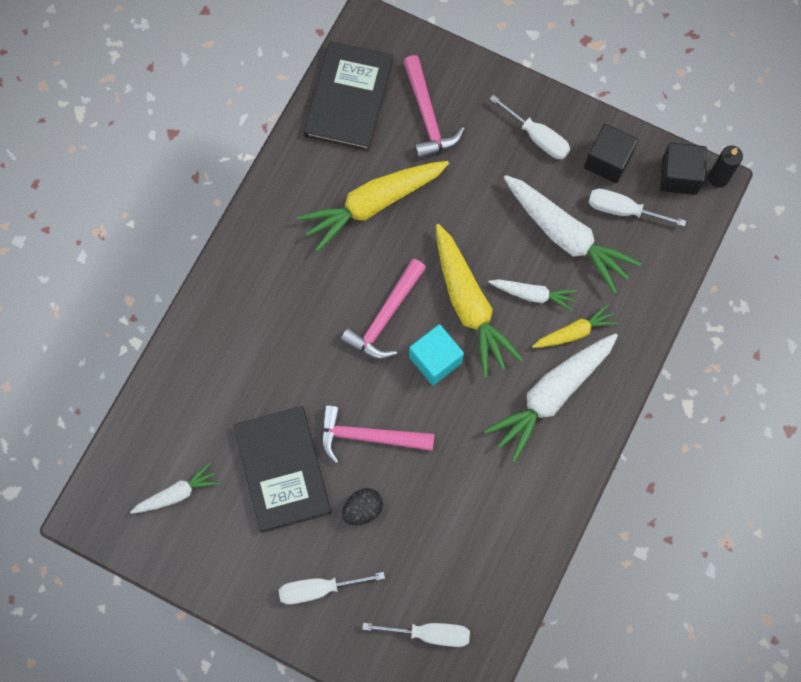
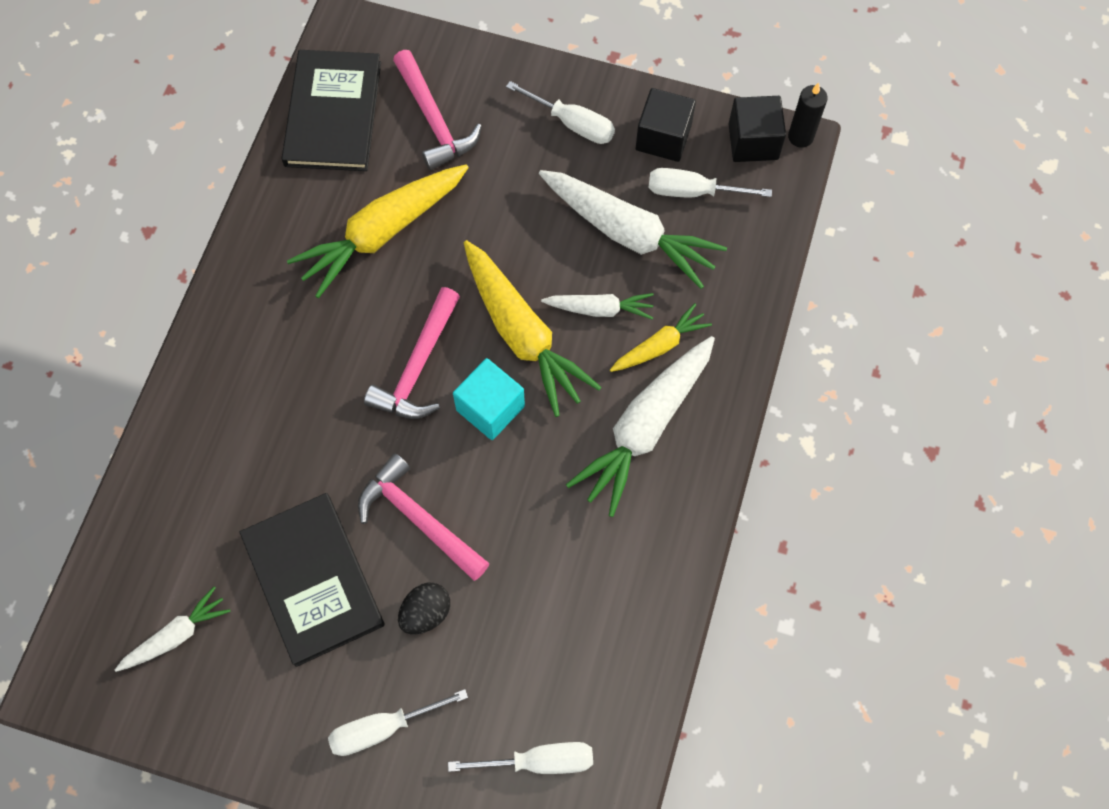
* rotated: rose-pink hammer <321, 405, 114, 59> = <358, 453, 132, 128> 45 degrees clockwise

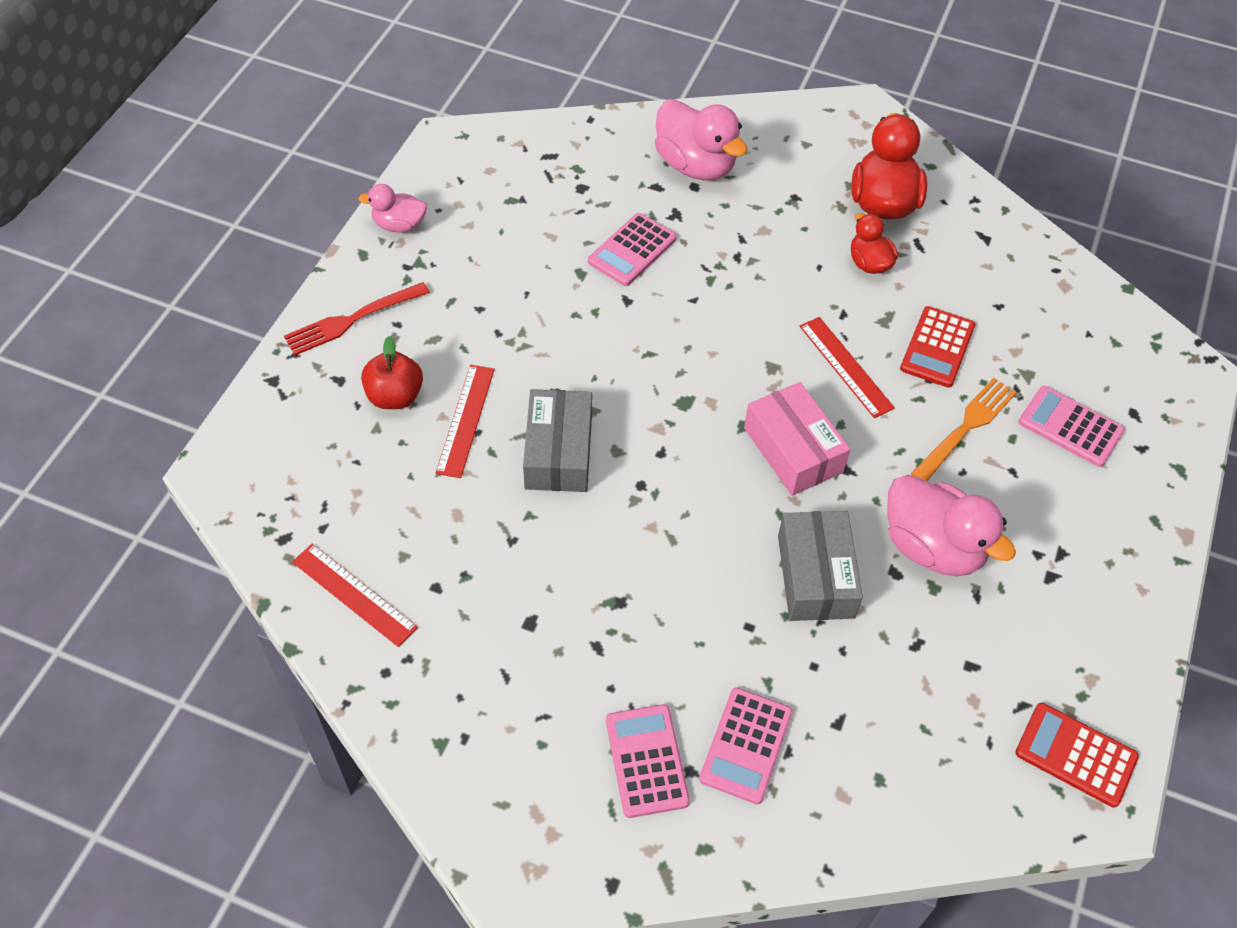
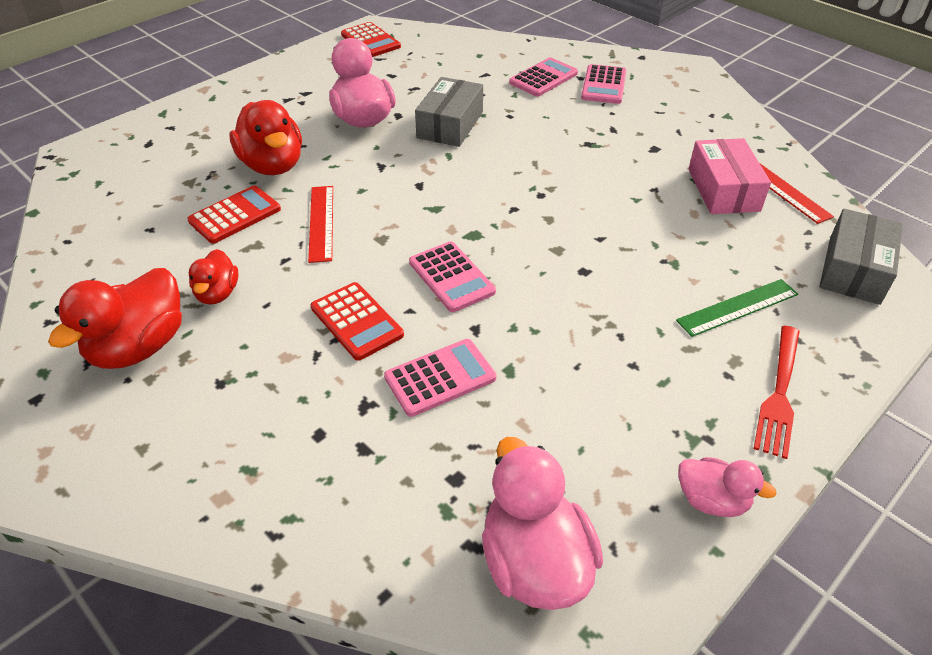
* swapped: bright orange dinner fork <911, 378, 106, 103> to red duck <230, 100, 72, 75>
* new: red pocket calculator <311, 282, 93, 79>
* shifted: rose-pink pocket calculator <1018, 386, 107, 81> to <409, 241, 87, 71>
* shifted: rose-pink duck <655, 99, 92, 81> to <482, 437, 121, 173>
* swapped: red apple fruit <361, 336, 62, 73> to green measuring stick <676, 279, 122, 58>
* shifted: rose-pink parcel <744, 382, 106, 114> to <689, 138, 82, 76>
* rotated: red dinner fork <284, 282, 146, 73> = <754, 326, 46, 133> 120 degrees clockwise
* shifted: ash-grey parcel <523, 389, 69, 103> to <819, 209, 84, 96>
* gone: red measuring stick <436, 365, 58, 113>

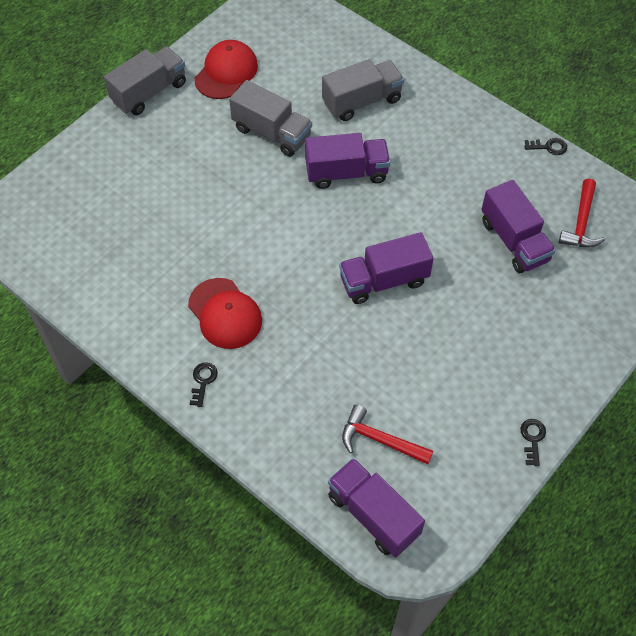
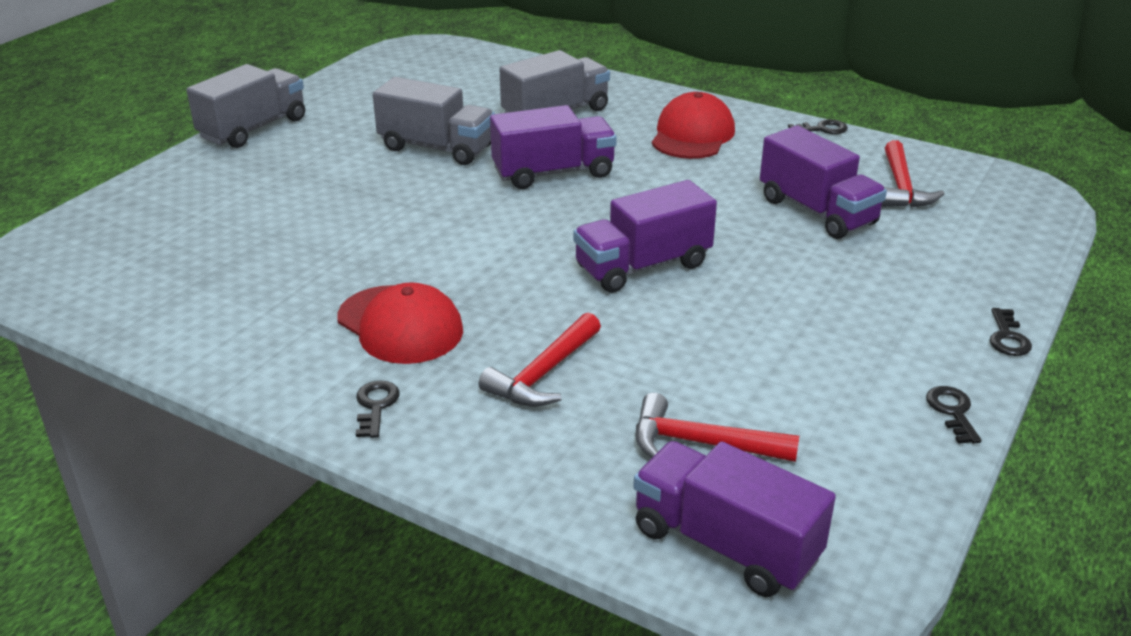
* new: red hammer <479, 313, 122, 94>
* shifted: red peaked cap <194, 40, 64, 59> to <652, 92, 83, 67>
* new: jet-black latchkey <990, 308, 42, 48>

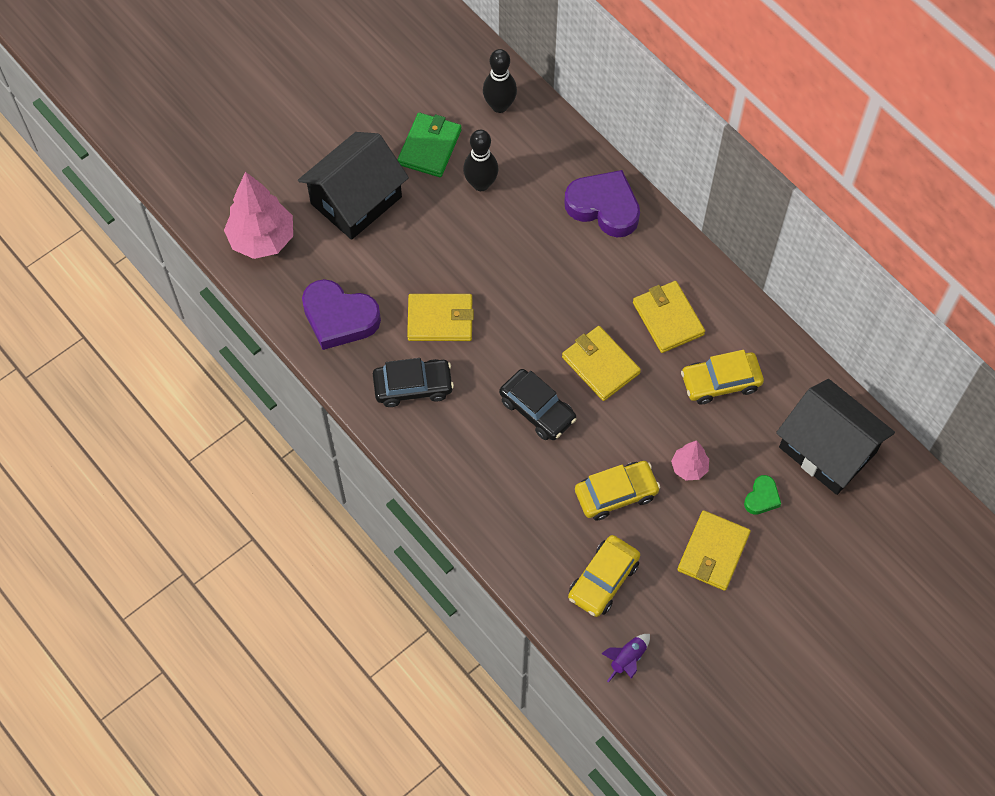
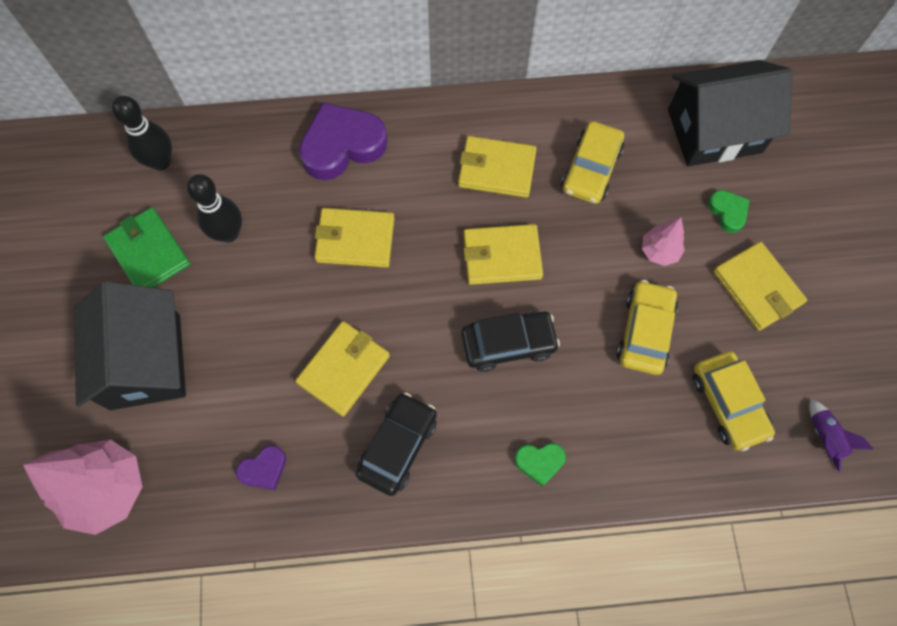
* scaled: violet heart <302, 279, 79, 71> = <236, 445, 50, 45> x0.49
* new: yellow card wallet <314, 208, 81, 60>
* new: green heart <515, 443, 51, 44>

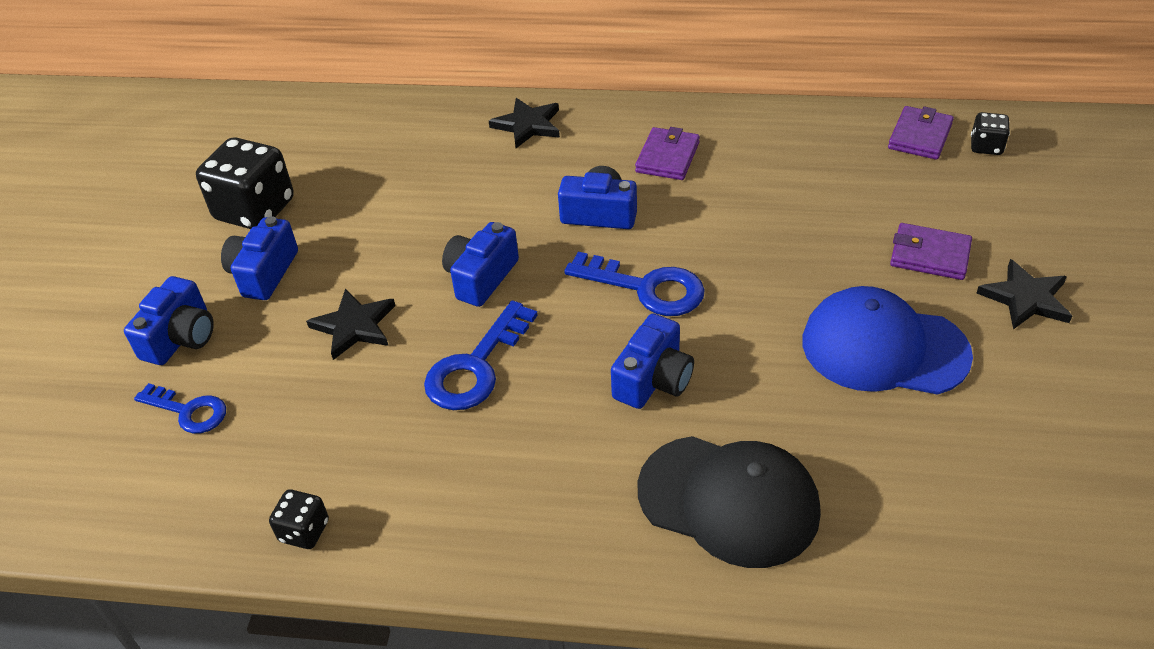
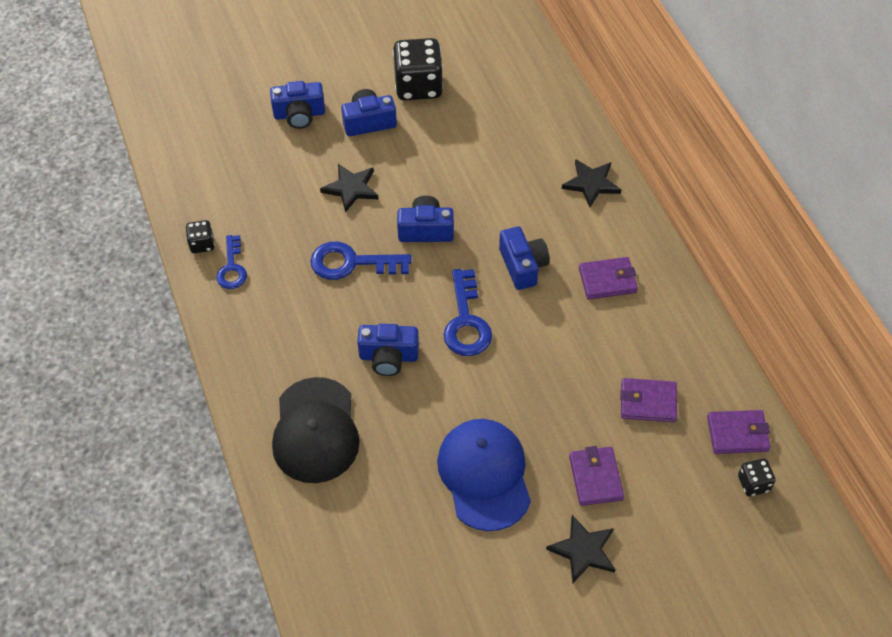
* shifted: cobalt latchkey <134, 383, 92, 51> to <216, 235, 31, 54>
* new: violet card wallet <620, 378, 57, 44>

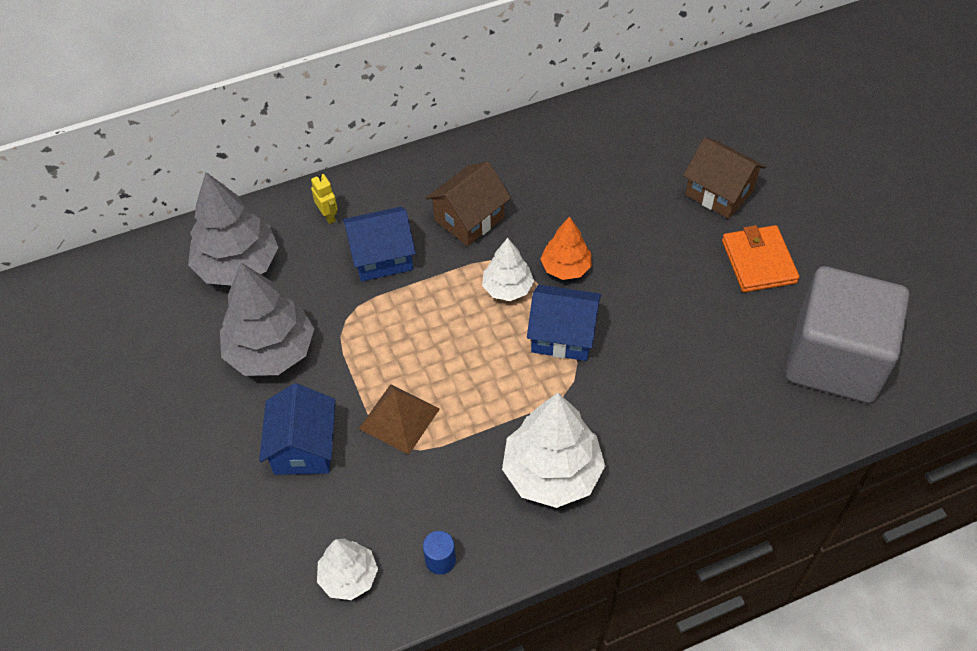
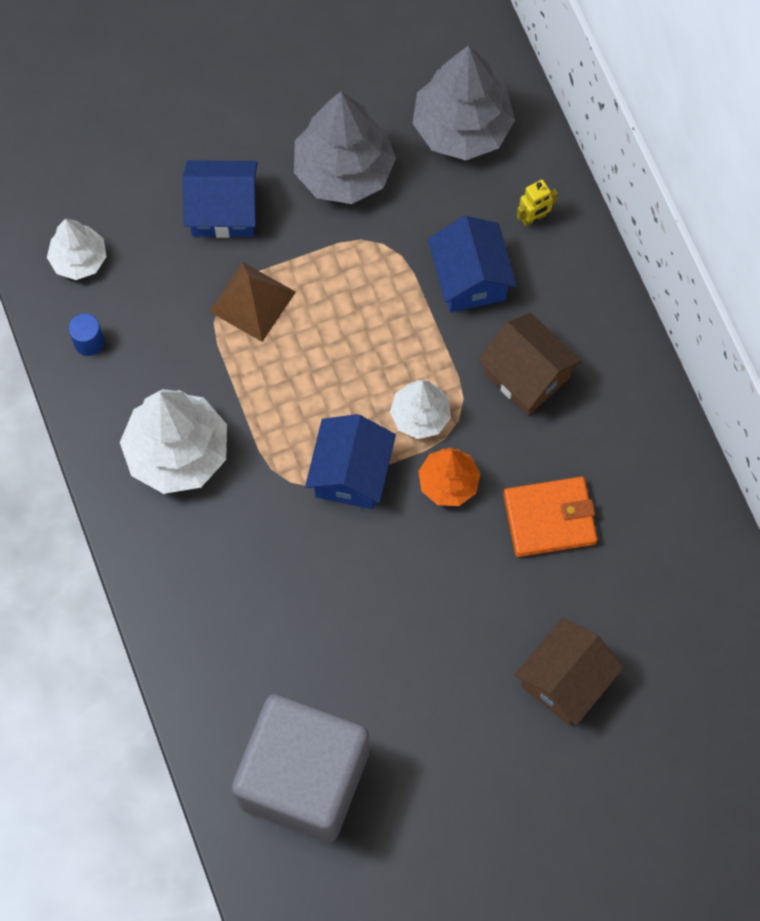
* shifted: bright orange card wallet <722, 225, 77, 67> to <503, 476, 94, 81>

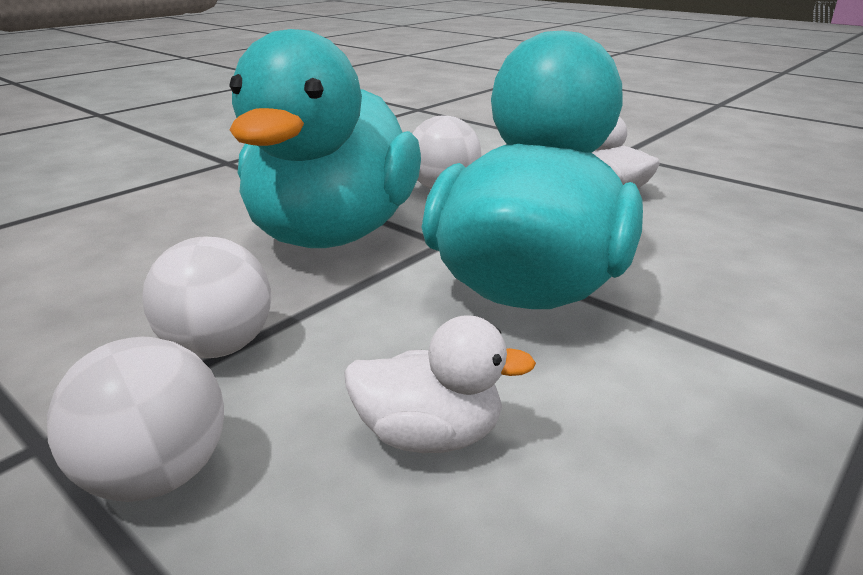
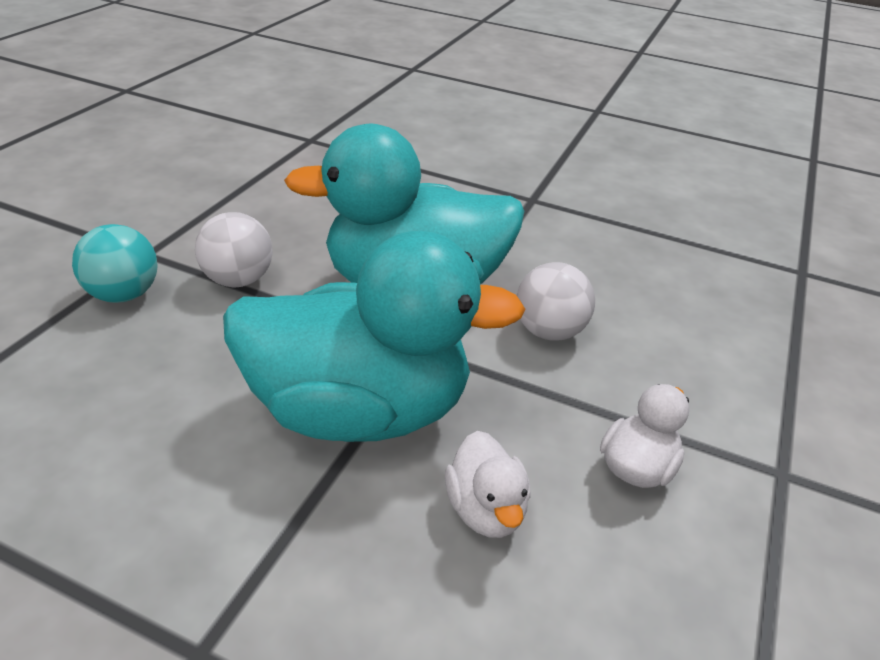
* repainted: pure white play ball <47, 337, 177, 165> to aqua play ball <72, 224, 86, 79>
* shifted: pure white duck <344, 315, 192, 138> to <445, 431, 86, 107>

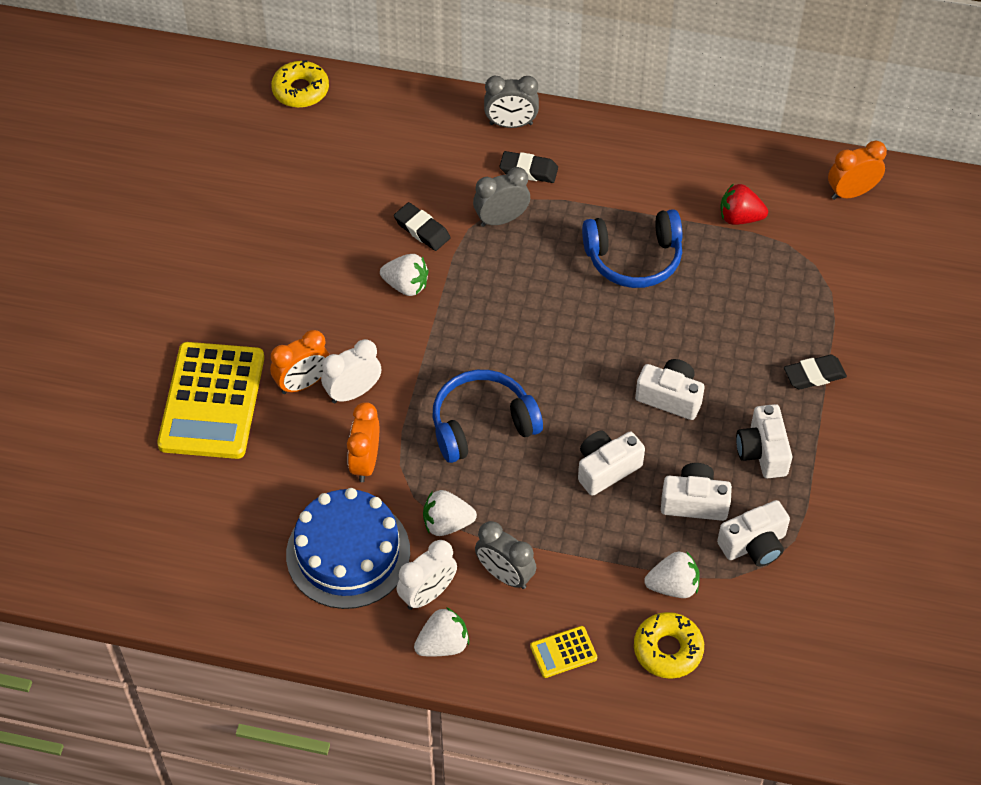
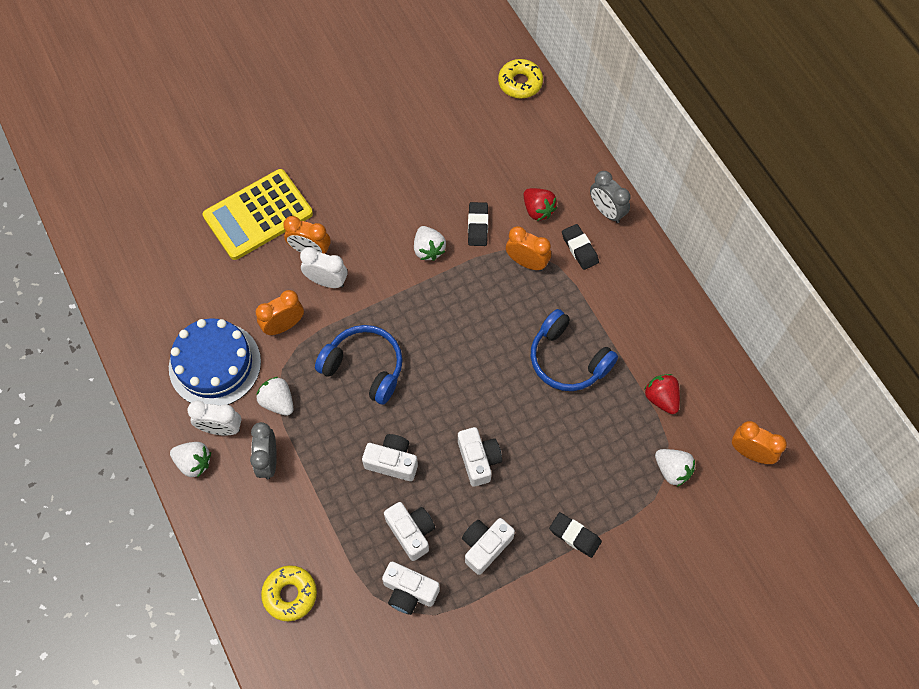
* repainted: ash-grey clock <473, 167, 57, 60> to bright orange clock <506, 226, 45, 45>
* new: red strawberry <524, 188, 33, 33>
* shifted: pure white strawberry <644, 551, 56, 47> to <655, 449, 40, 38>
* gone: yellow pocket calculator <530, 626, 67, 52>

